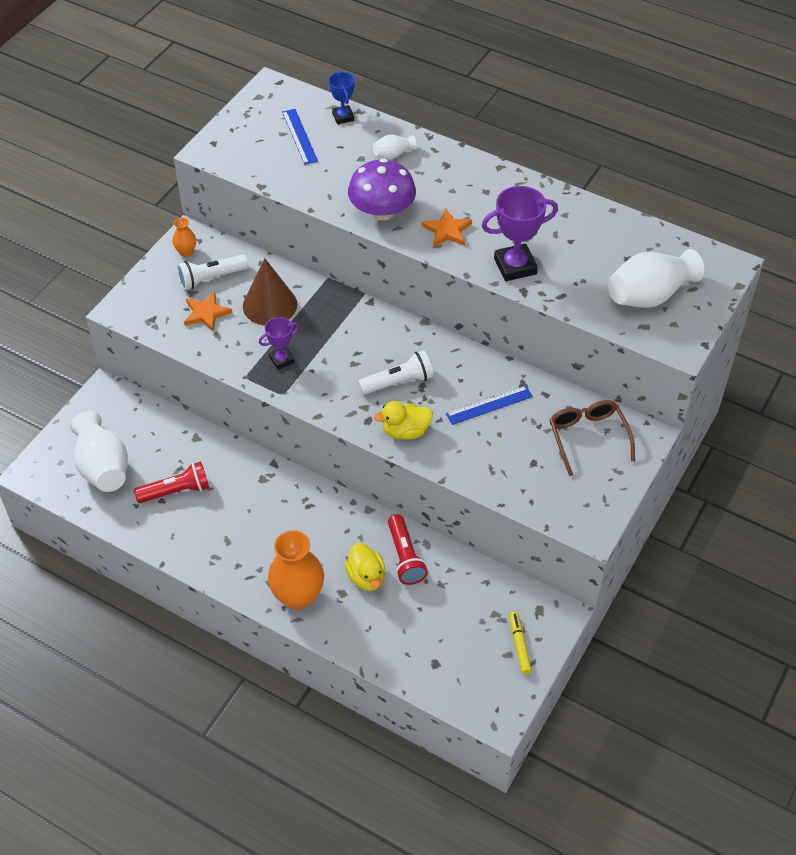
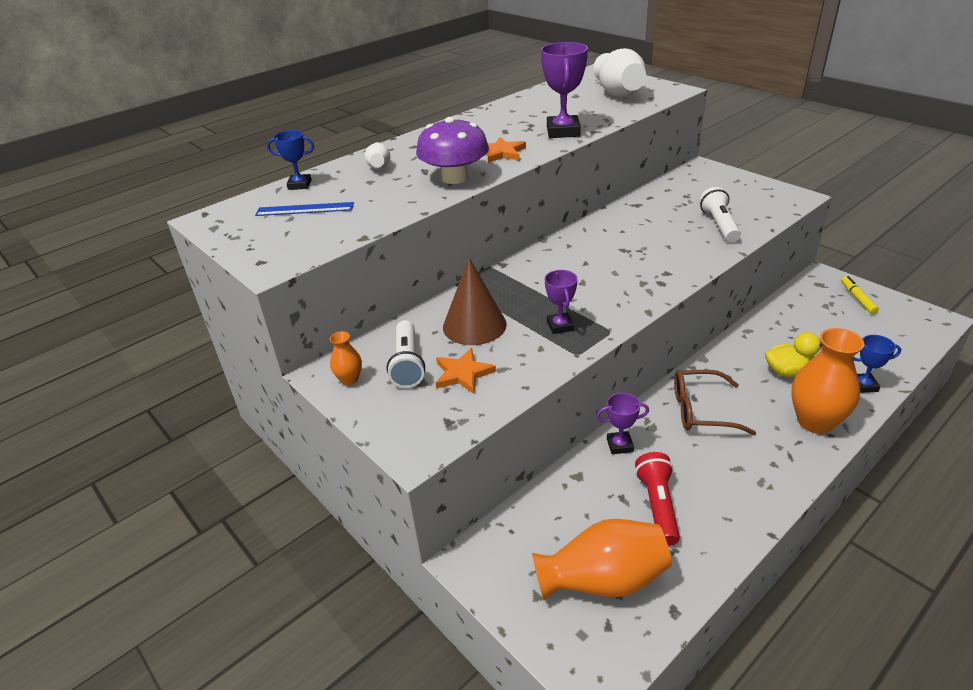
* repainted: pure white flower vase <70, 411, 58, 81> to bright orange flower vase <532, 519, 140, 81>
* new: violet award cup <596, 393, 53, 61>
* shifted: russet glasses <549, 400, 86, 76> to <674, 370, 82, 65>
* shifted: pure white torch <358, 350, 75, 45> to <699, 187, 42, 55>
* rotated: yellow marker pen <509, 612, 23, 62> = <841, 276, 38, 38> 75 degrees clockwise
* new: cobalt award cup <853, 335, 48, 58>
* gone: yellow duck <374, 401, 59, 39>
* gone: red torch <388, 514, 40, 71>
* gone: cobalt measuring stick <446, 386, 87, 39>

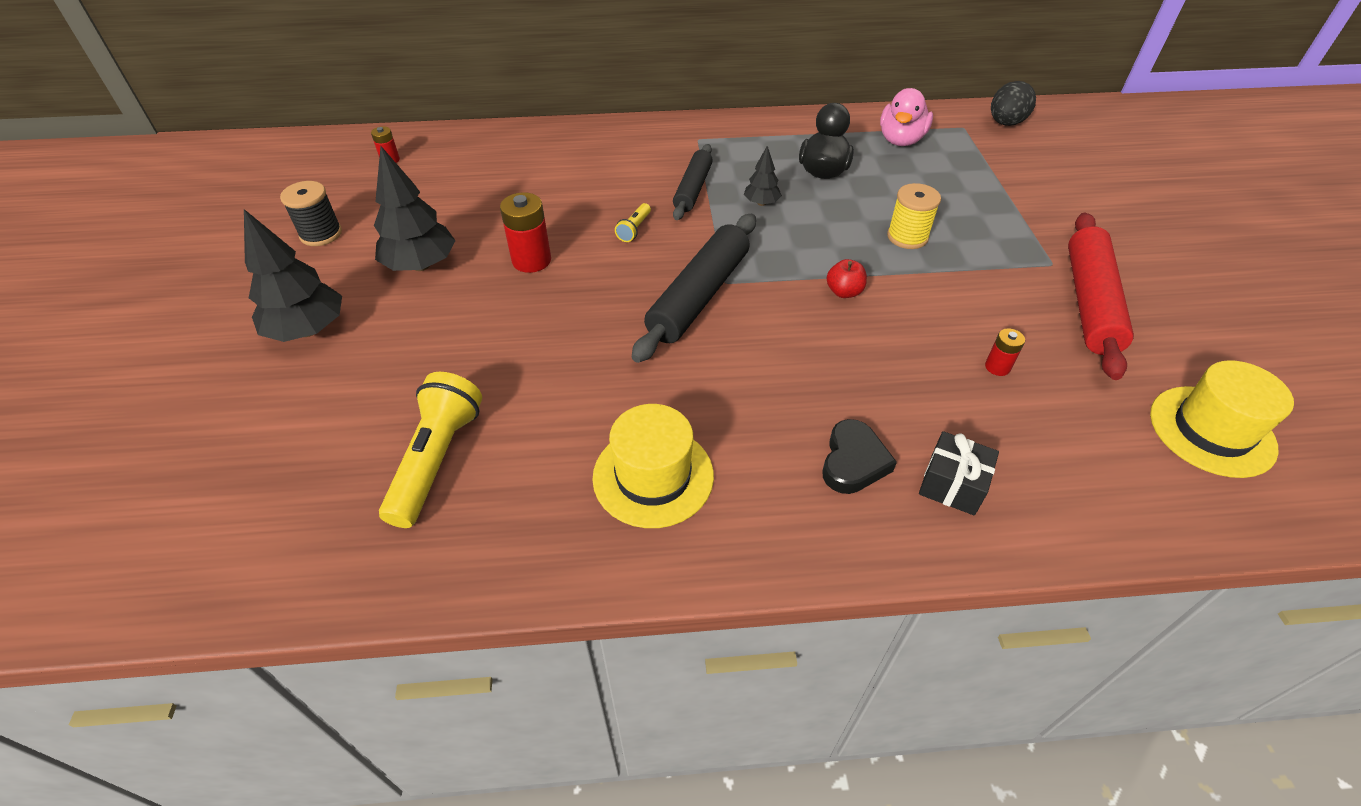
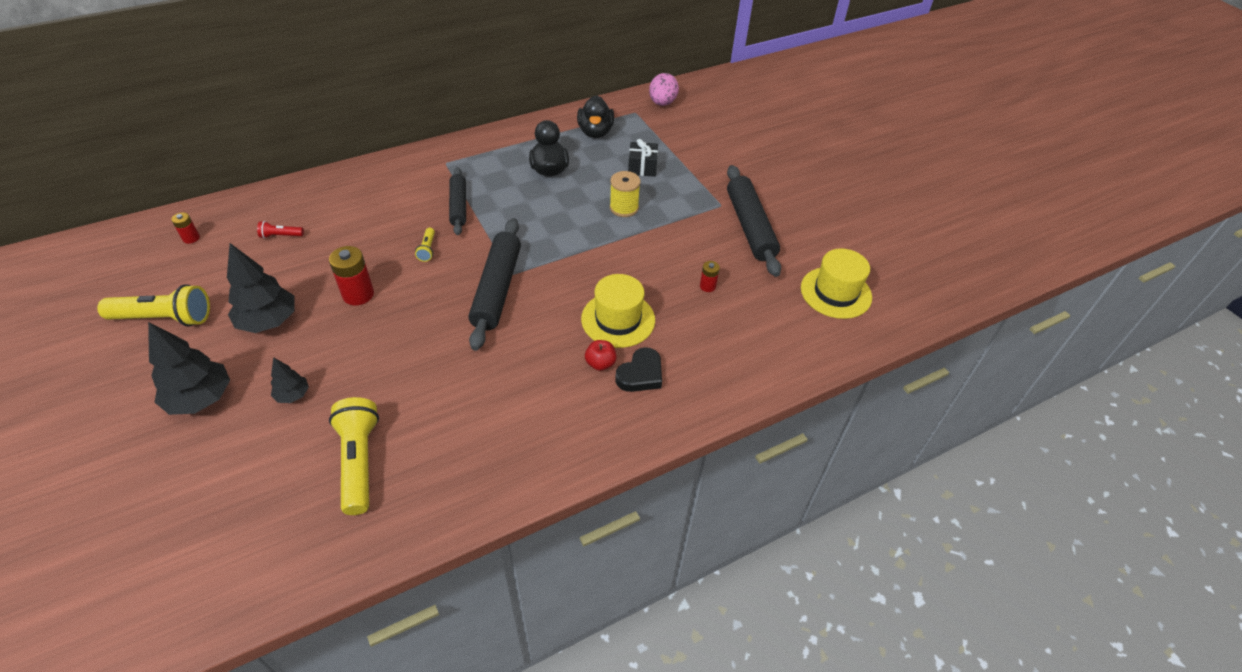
* swapped: jet-black spool <280, 181, 62, 65> to yellow torch <97, 284, 113, 42>
* new: red torch <257, 221, 47, 18>
* shifted: jet-black tree <744, 146, 38, 60> to <271, 357, 38, 46>
* repainted: rose-pink duck <880, 88, 53, 58> to jet-black duck <577, 95, 37, 43>
* shifted: yellow tall hat <592, 404, 122, 124> to <581, 274, 74, 74>
* shifted: red apple fruit <827, 259, 40, 39> to <585, 340, 32, 31>
* rotated: jet-black heart <822, 419, 75, 75> = <615, 347, 47, 45> 45 degrees clockwise
* shifted: jet-black present <919, 431, 80, 85> to <628, 139, 30, 38>
* repainted: jet-black egg shape <991, 81, 45, 45> to rose-pink egg shape <649, 73, 30, 33>
* repainted: red rolling pin <1068, 212, 66, 168> to jet-black rolling pin <727, 165, 54, 112>

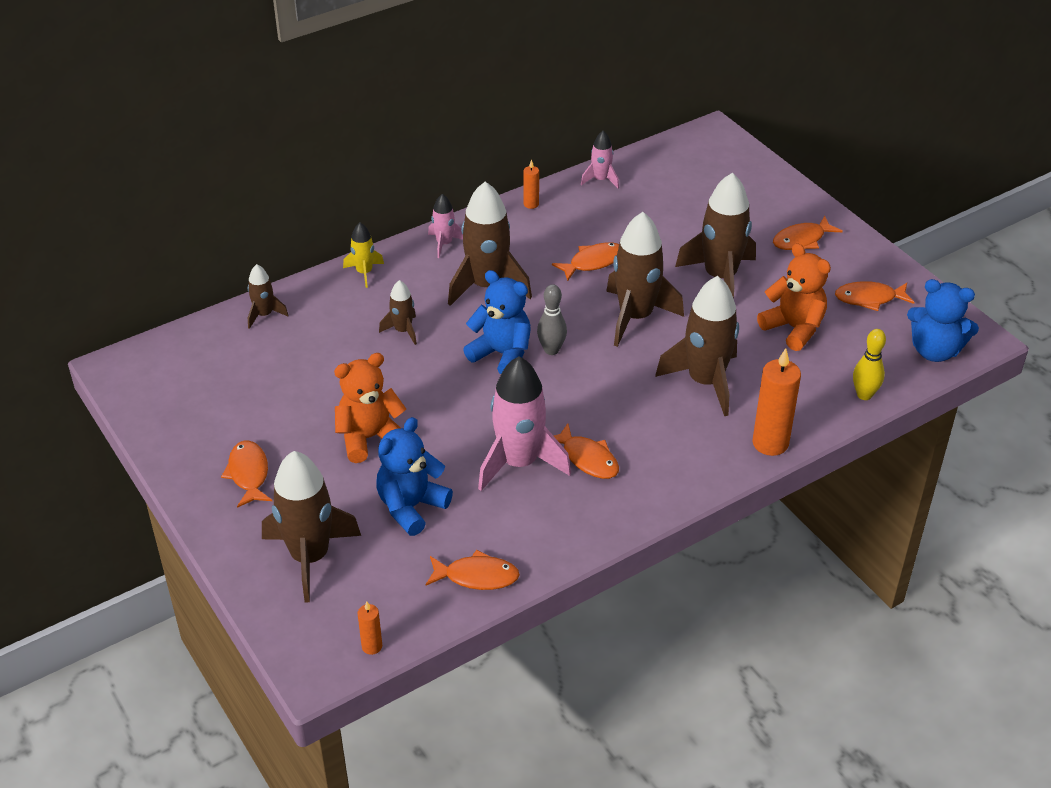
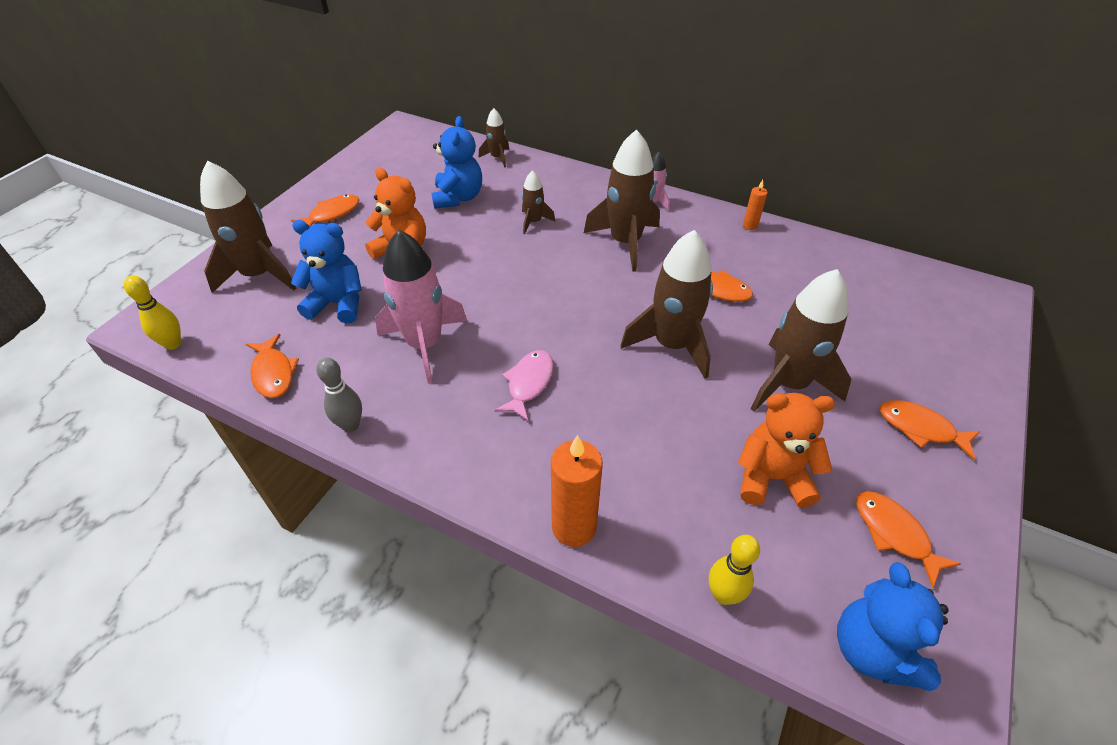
* swapped: bright orange candle <357, 602, 25, 53> to yellow bowling pin <124, 275, 57, 75>
* shifted: ash-grey bowling pin <537, 284, 30, 71> to <316, 357, 46, 75>
* shifted: cobalt teddy <463, 270, 68, 104> to <431, 116, 51, 93>
* new: rose-pink fish figure <495, 350, 59, 71>
* rotated: bright orange teddy <757, 243, 74, 108> = <738, 393, 97, 115> 105 degrees counterclockwise
* gone: yellow rocket <343, 223, 41, 65>
* gone: bright orange fish figure <554, 423, 65, 56>
* gone: rose-pink rocket <581, 131, 38, 57>
* gone: russet rocket <655, 276, 84, 140>

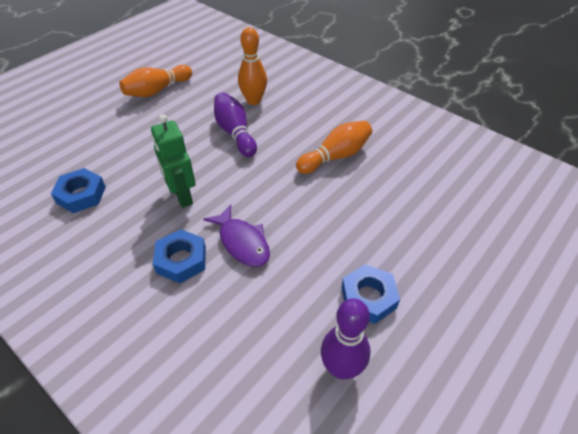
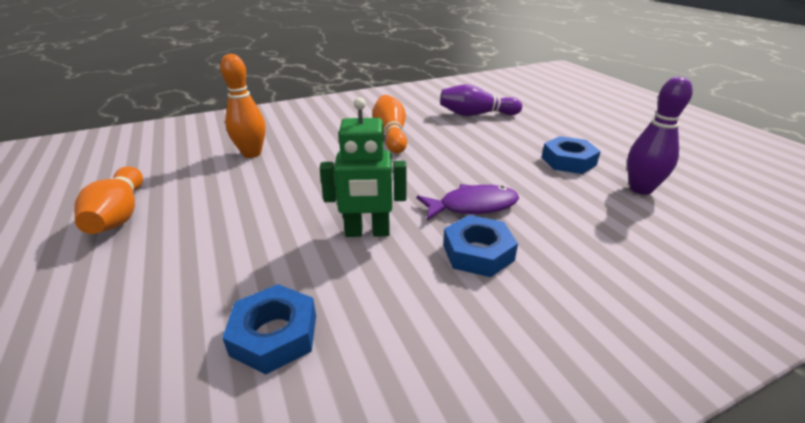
* shifted: violet bowling pin <214, 92, 43, 65> to <440, 84, 82, 32>

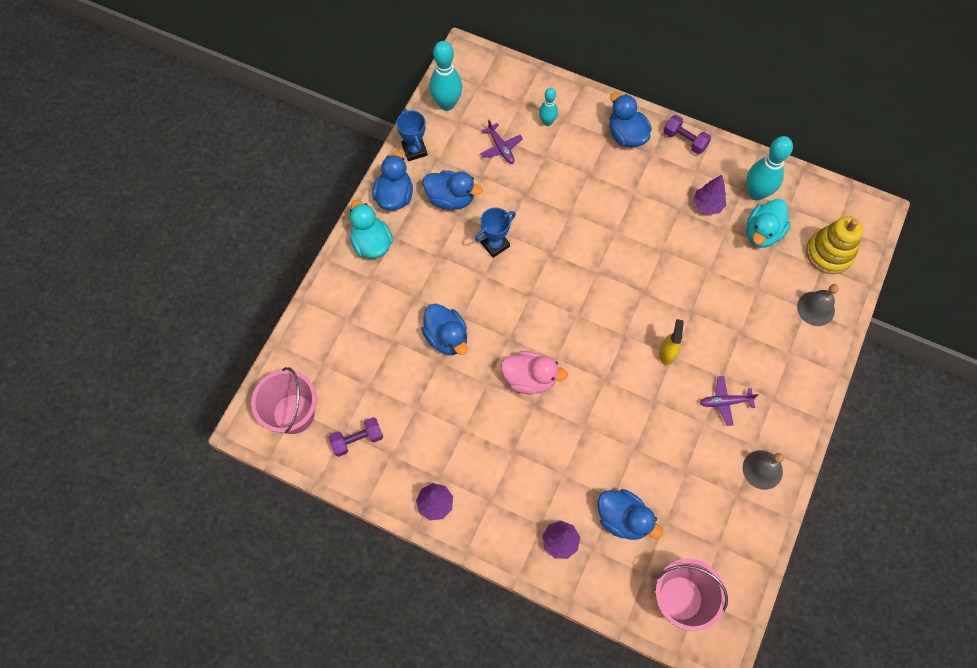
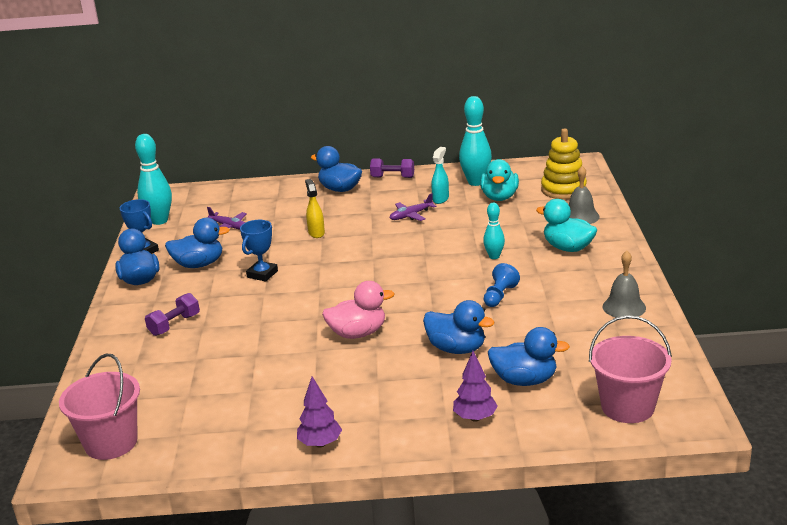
* shifted: violet dumbbell <329, 417, 54, 40> to <145, 293, 55, 43>
* shifted: yellow sprayer <659, 319, 25, 46> to <305, 179, 20, 59>
* shifted: violet aeroplane <700, 376, 59, 50> to <390, 193, 47, 28>
* shifted: cobalt duck <421, 303, 47, 52> to <423, 300, 71, 54>
* swapped: violet tree <693, 175, 33, 40> to aqua sprayer <431, 147, 18, 57>
* shifted: aqua bowling pin <539, 88, 19, 38> to <483, 203, 22, 56>
* new: cobalt pawn <484, 263, 36, 44>
* shifted: aqua duck <350, 200, 43, 59> to <536, 199, 61, 53>

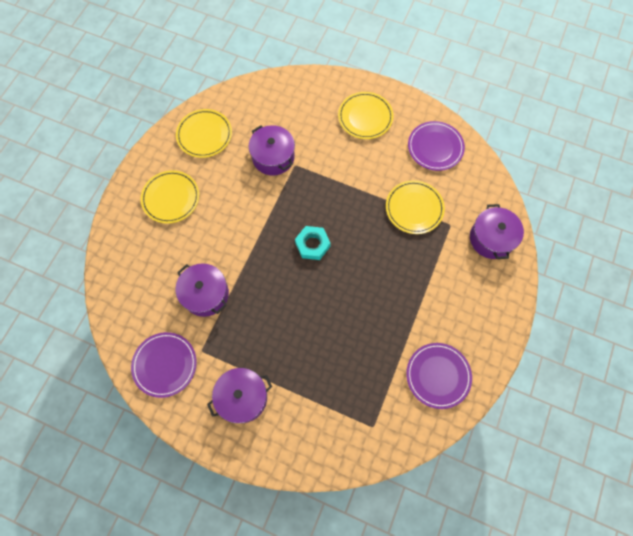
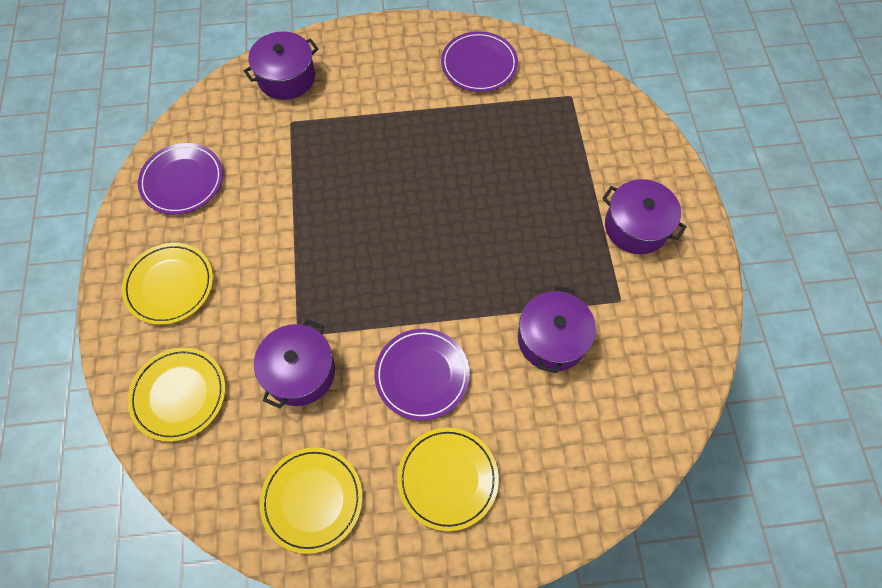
* shifted: yellow dinner plate <386, 180, 59, 54> to <127, 348, 98, 94>
* shifted: violet dinner plate <131, 332, 66, 66> to <374, 329, 96, 91>
* gone: aqua nut <295, 226, 36, 34>

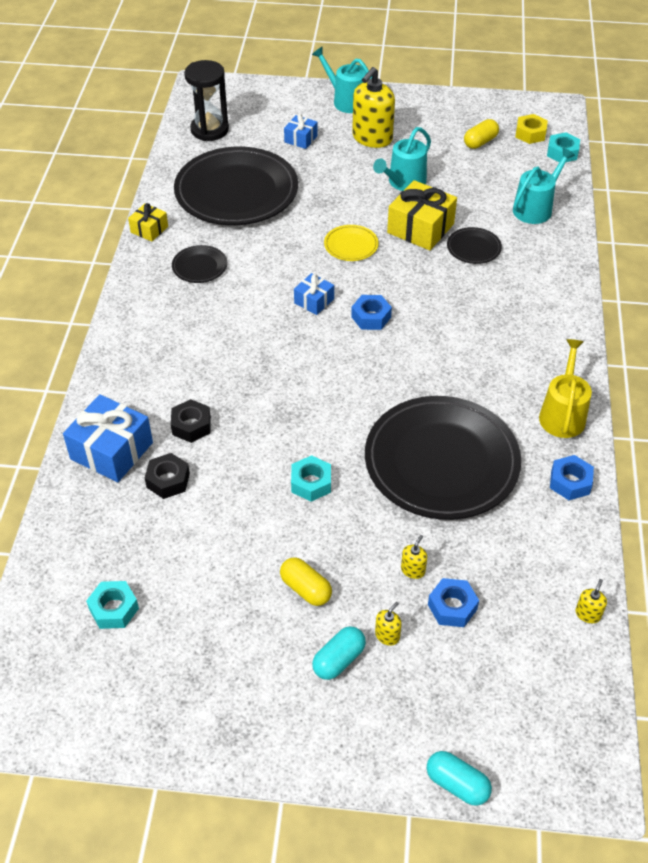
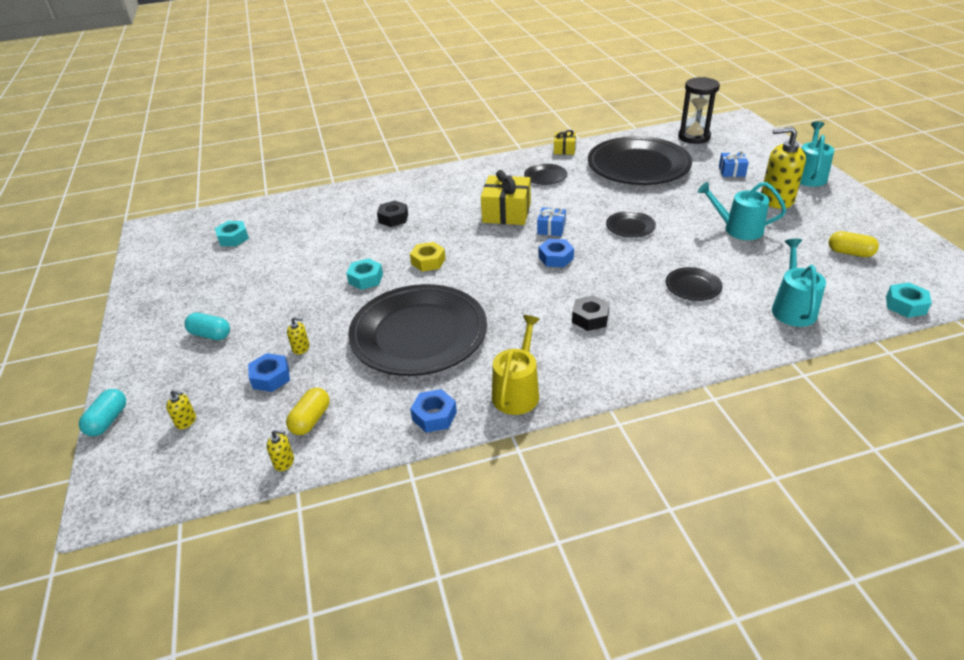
* shifted: yellow soap pump <375, 602, 27, 44> to <166, 390, 30, 39>
* shifted: yellow capsule <280, 557, 52, 49> to <286, 388, 44, 47>
* shifted: yellow nut <515, 114, 33, 30> to <410, 242, 36, 30>
* shifted: yellow present <387, 180, 70, 71> to <481, 170, 50, 55>
* rotated: yellow sprinkling can <539, 339, 53, 99> = <492, 315, 48, 100> 60 degrees counterclockwise
* shifted: jet-black nut <145, 453, 45, 46> to <572, 295, 38, 36>
* repainted: yellow dinner plate <324, 225, 55, 36> to jet-black dinner plate <606, 211, 50, 27>
* rotated: aqua sprinkling can <513, 148, 62, 76> = <772, 239, 54, 88> 105 degrees counterclockwise
* gone: cobalt present <63, 394, 90, 89>

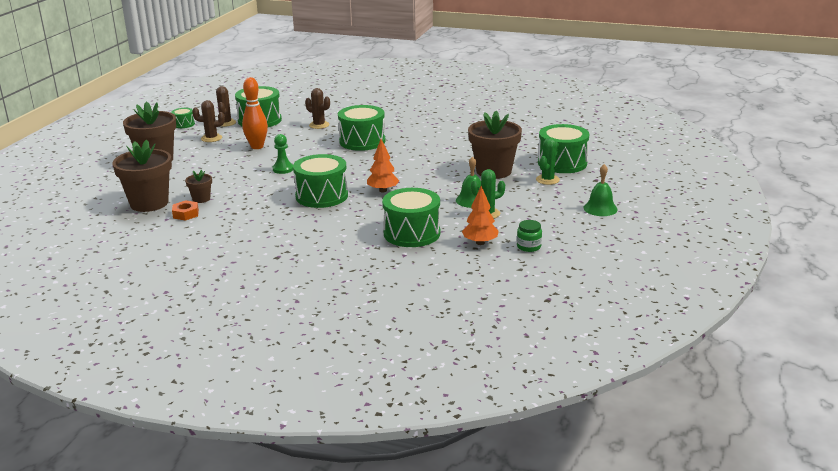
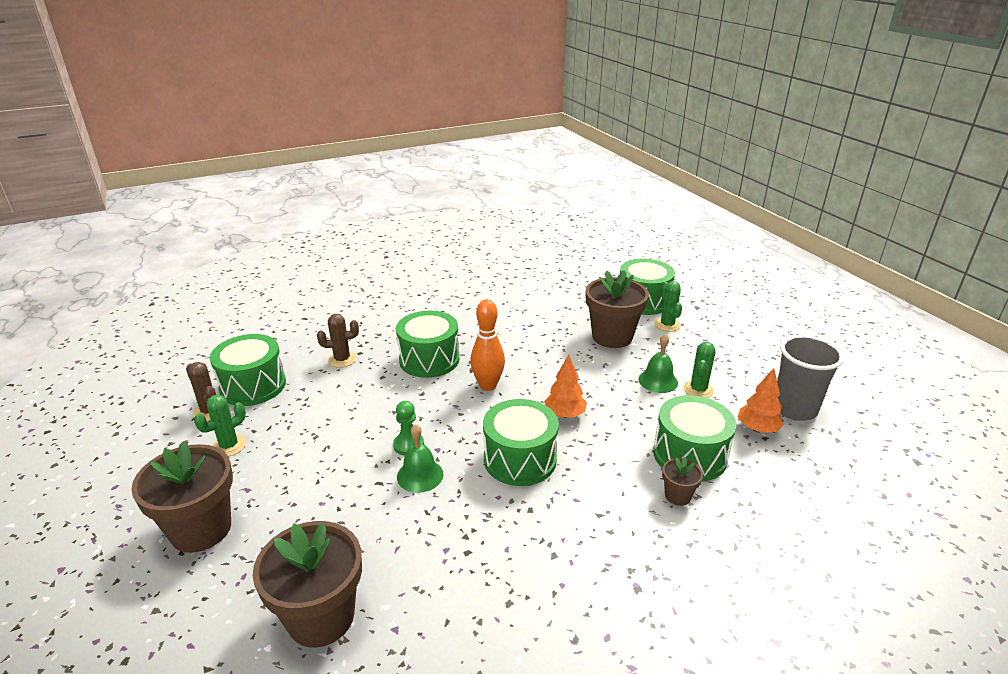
* repainted: russet saguaro cactus <192, 100, 33, 42> to green saguaro cactus <194, 394, 52, 63>
* shifted: green bell <584, 164, 34, 52> to <397, 424, 47, 69>
* shifted: bright orange bowling pin <242, 77, 26, 72> to <470, 299, 35, 92>
* shifted: russet flower pot <185, 170, 27, 33> to <662, 457, 41, 49>
* swapped: green preserve jar <517, 220, 25, 32> to ash-grey cup <777, 335, 67, 86>
* gone: green toy drum <171, 108, 24, 20>
* gone: bright orange nut <172, 200, 27, 21>

